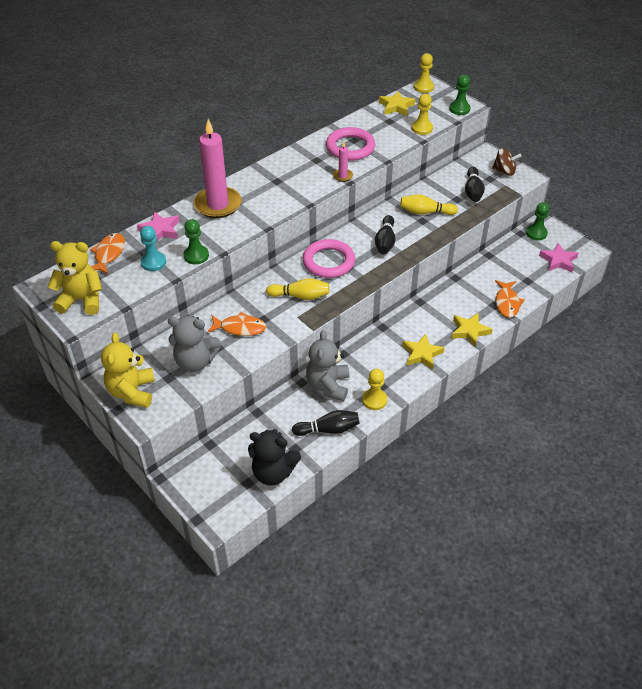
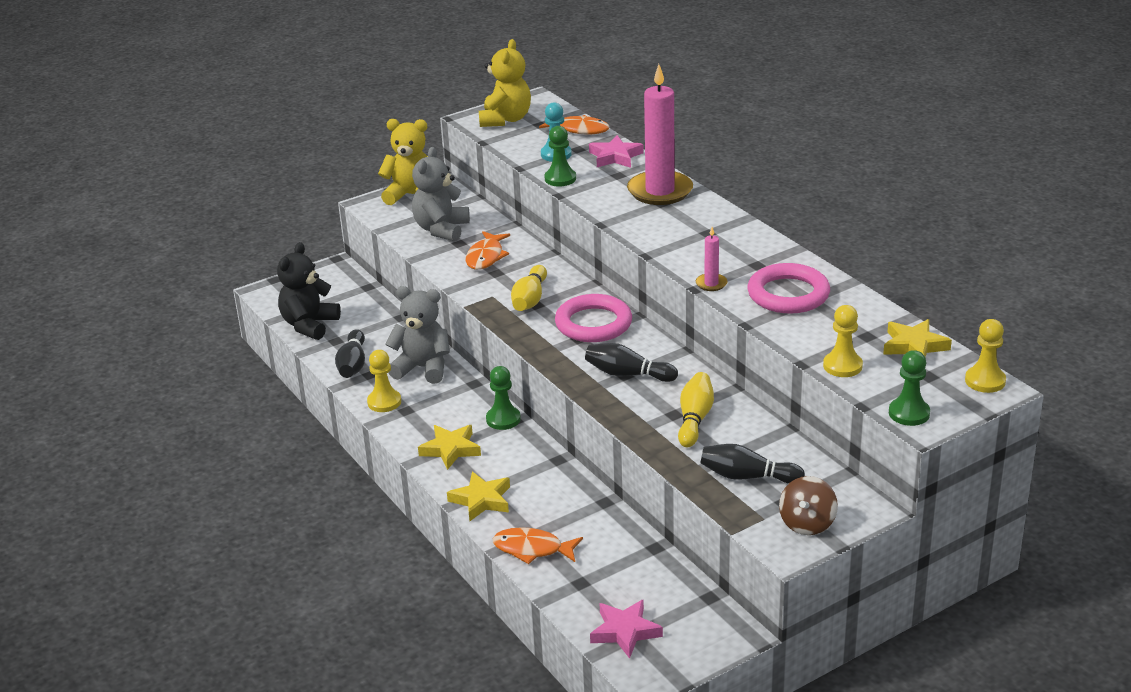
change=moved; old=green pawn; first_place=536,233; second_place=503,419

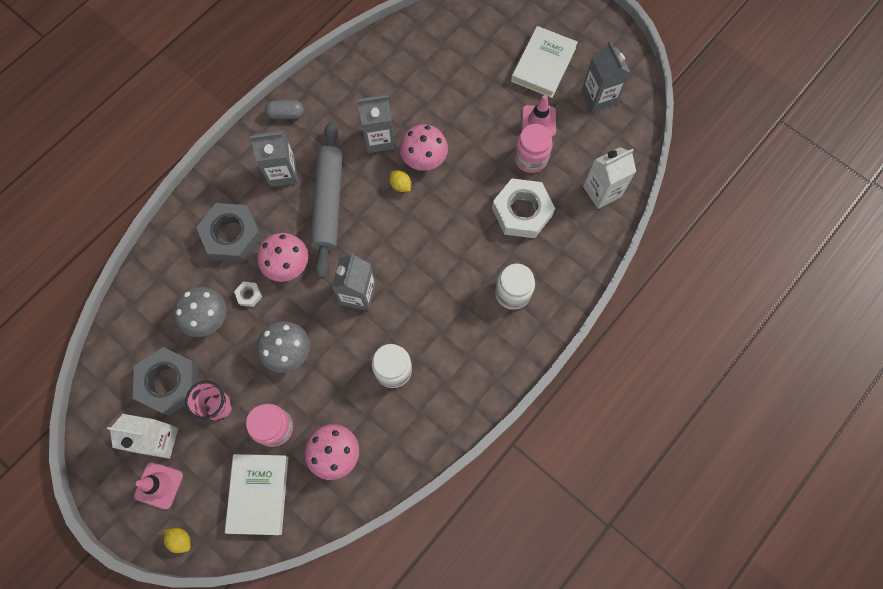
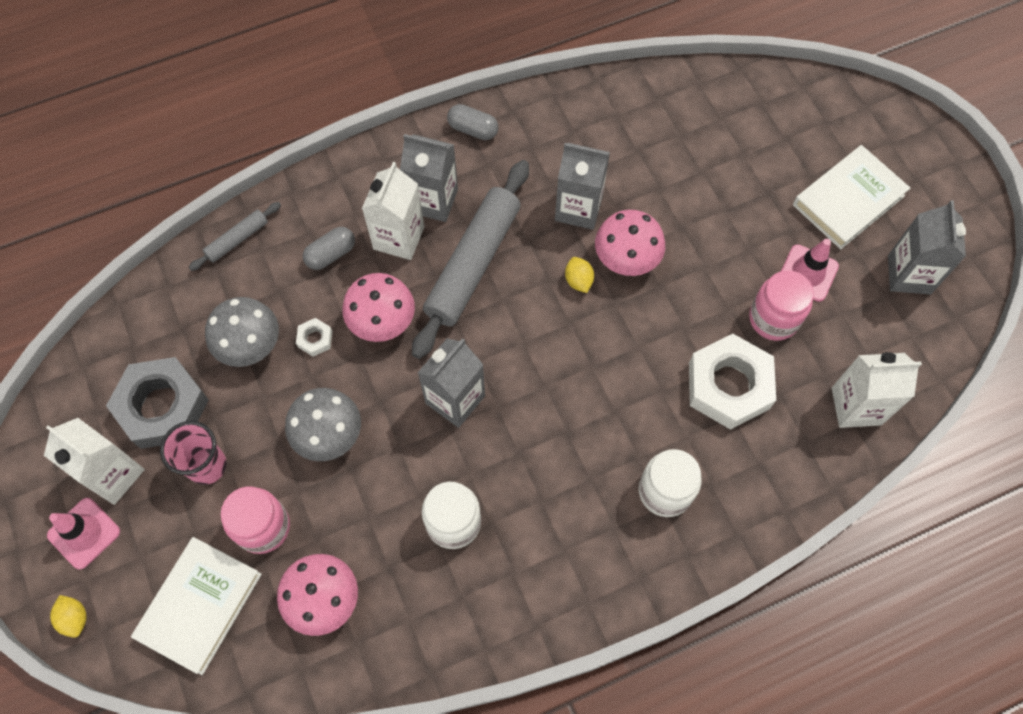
change=replaced; old=grey nut; new=grey capsule; first_place=232,236; second_place=331,254
change=added; new=grey rolling pin; second_place=237,240
change=added; new=white carton; second_place=399,238

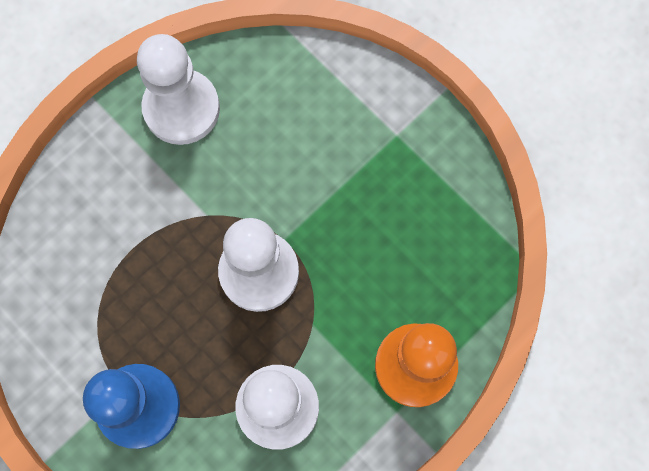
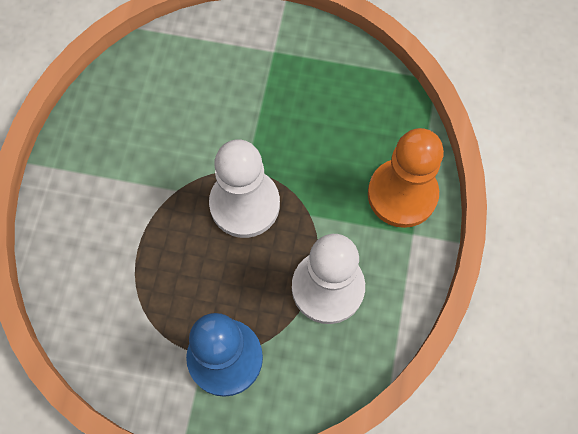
change=removed; old=white pawn; first_place=181,108

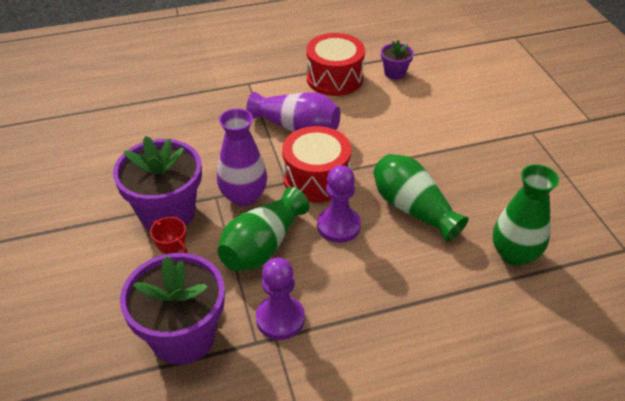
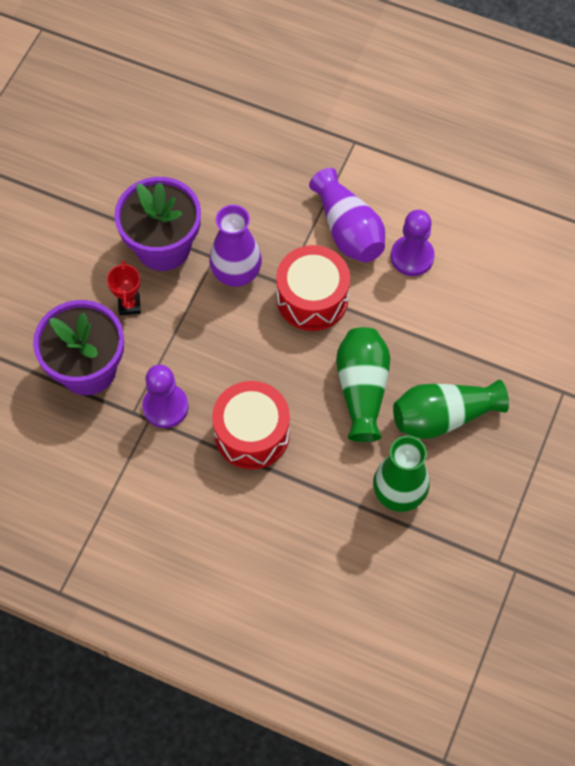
change=moved; old=green vase; first_place=262,246; second_place=443,416
change=moved; old=red drum; first_place=334,78; second_place=252,434
change=moved; old=purple pawn; first_place=338,226; second_place=412,257
change=removed; old=purple flower pot; first_place=395,73

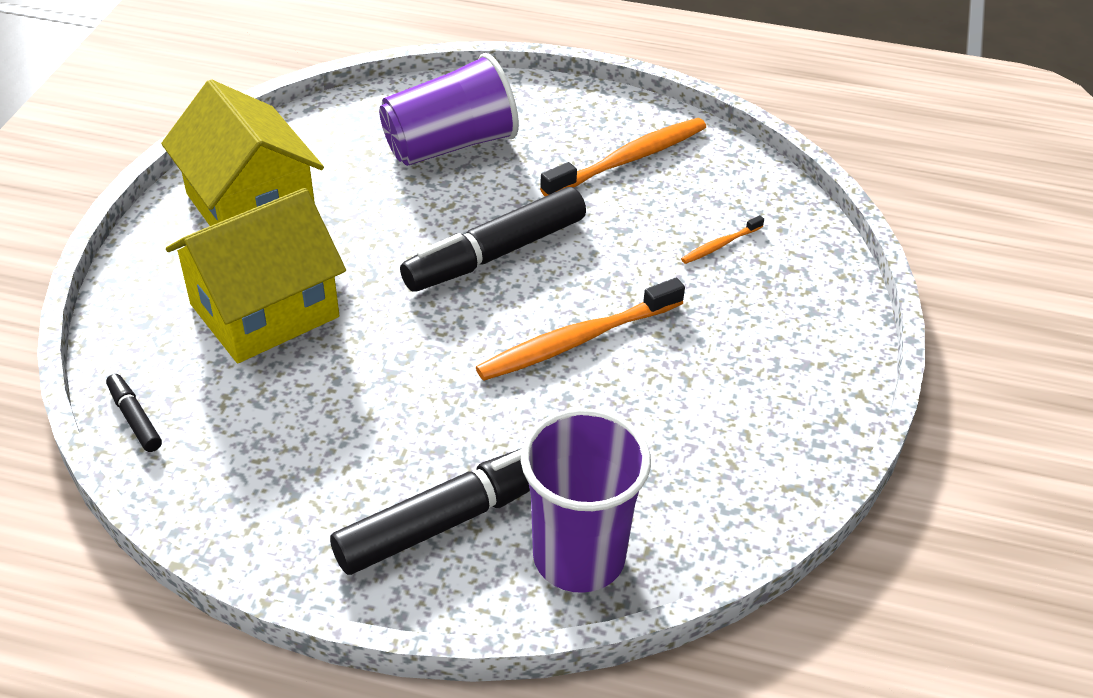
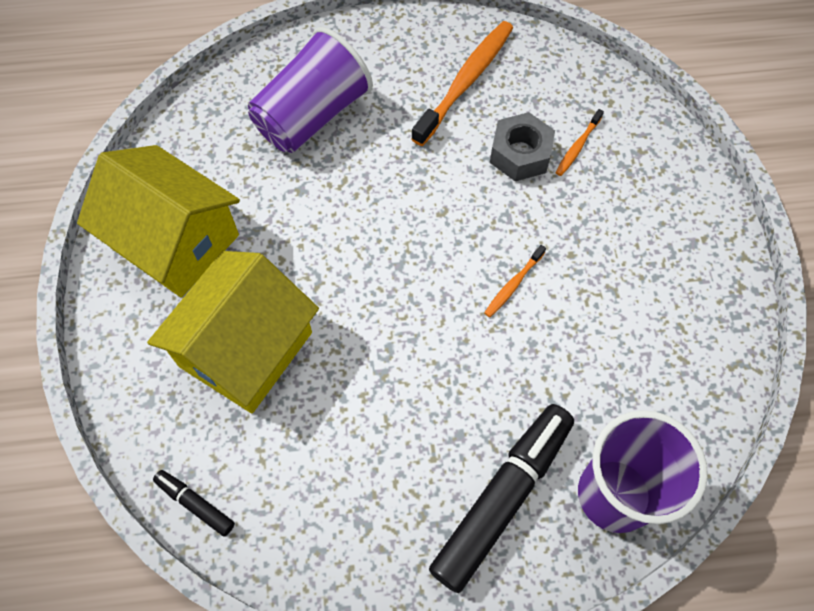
change=removed; old=black marker; first_place=495,254
change=resized; old=orange toothbrush; first_place=576,340; second_place=513,284; factor=0.48
change=added; new=grey nut; second_place=520,154

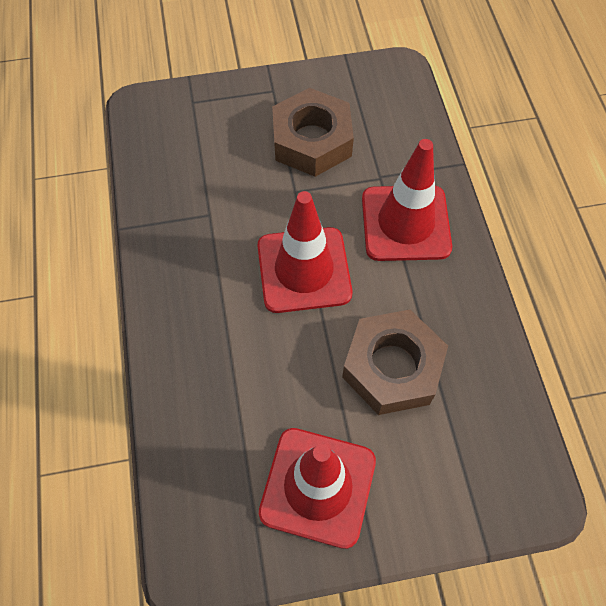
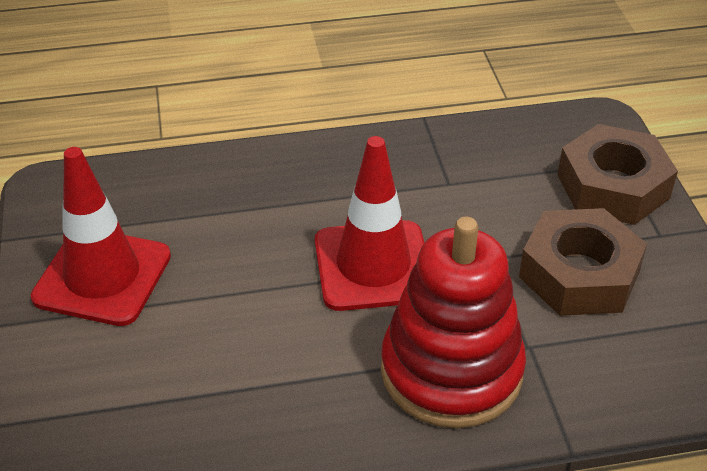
change=moved; old=brown nut; first_place=392,367; second_place=613,186
change=replaced; old=red traffic cone; new=red stacking toy; first_place=405,223; second_place=451,371

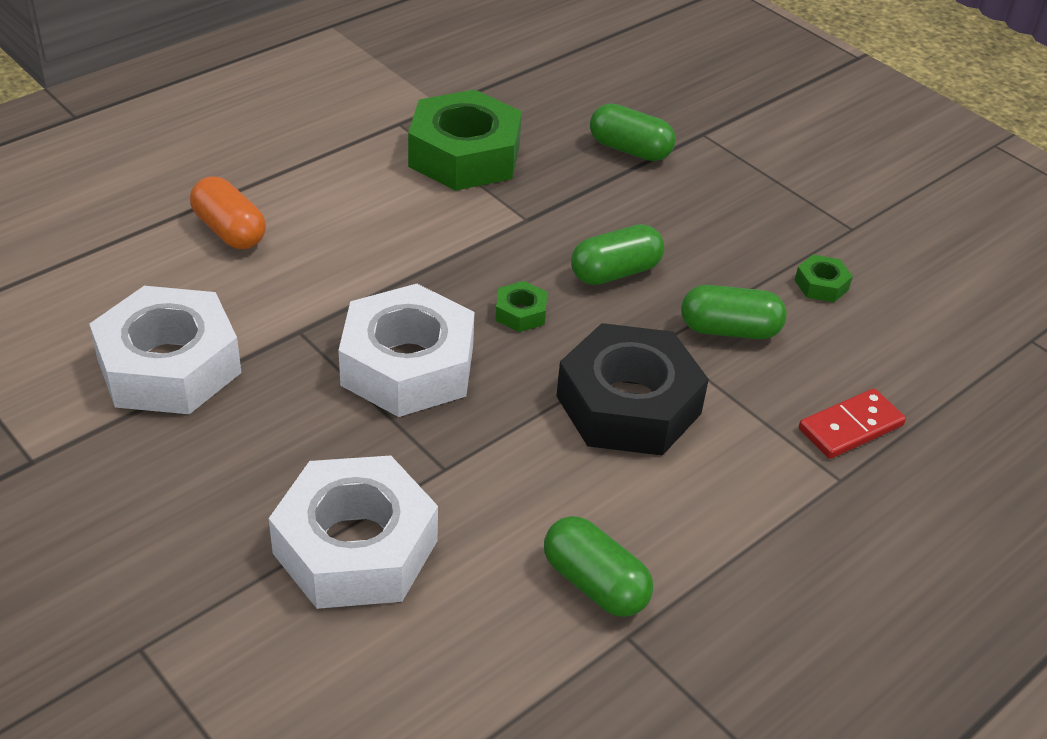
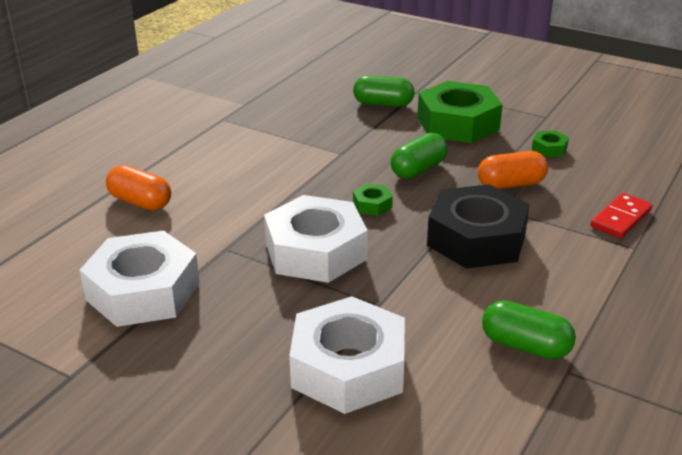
change=moved; old=green nut; first_place=464,155; second_place=458,123
change=recoloured; old=green capsule; new=orange capsule; first_place=729,330; second_place=511,184

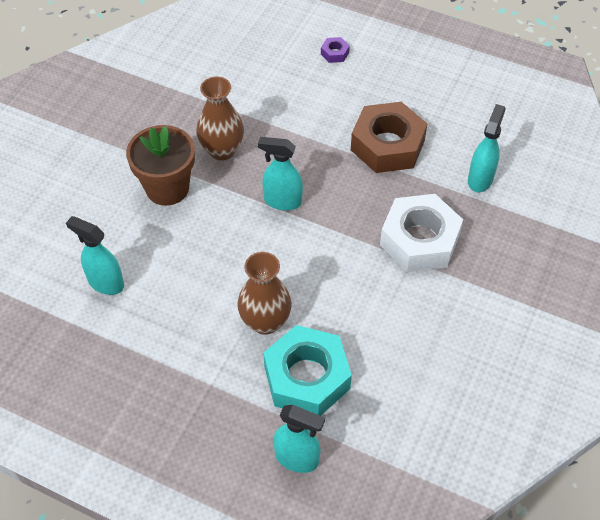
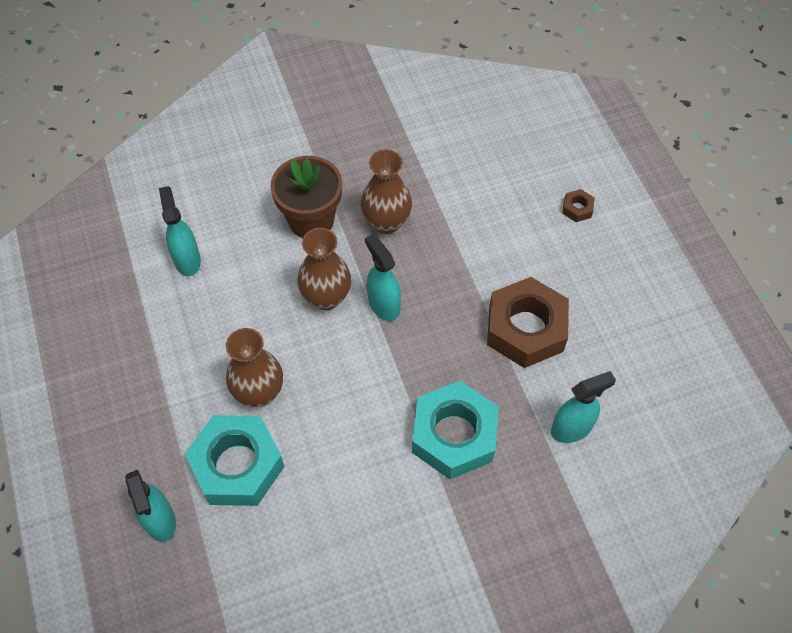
change=recoloured; old=purple nut; new=brown nut; first_place=335,53; second_place=577,208
change=recoloured; old=white nut; new=turquoise nut; first_place=419,240; second_place=454,435
change=added; new=brown vase; second_place=326,297

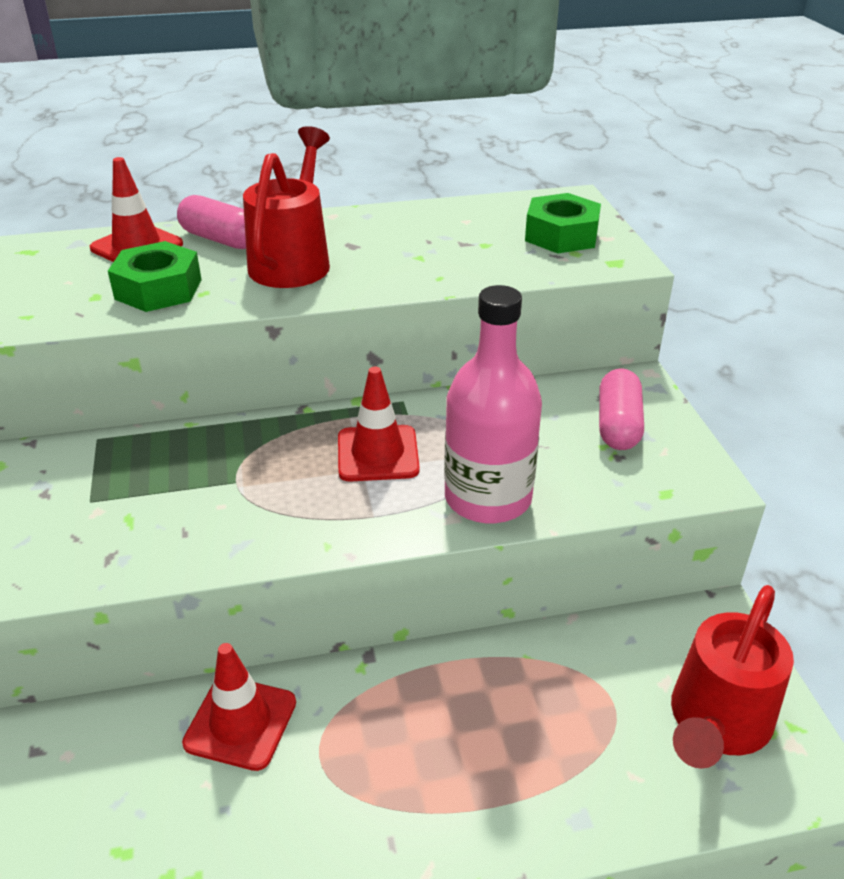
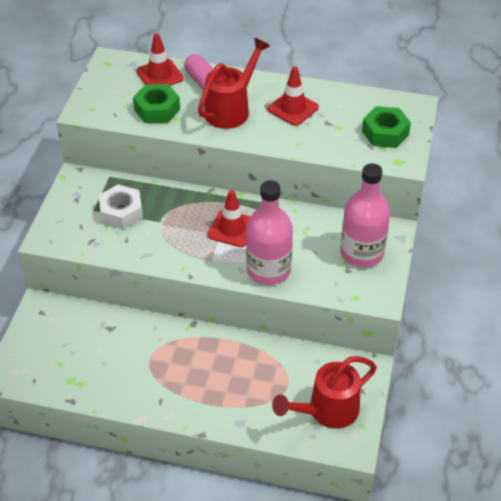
change=moved; old=red traffic cone; first_place=240,722; second_place=293,108
change=replaced; old=pink capsule; new=pink bottle; first_place=618,425; second_place=362,253
change=added; new=white nut; second_place=121,212

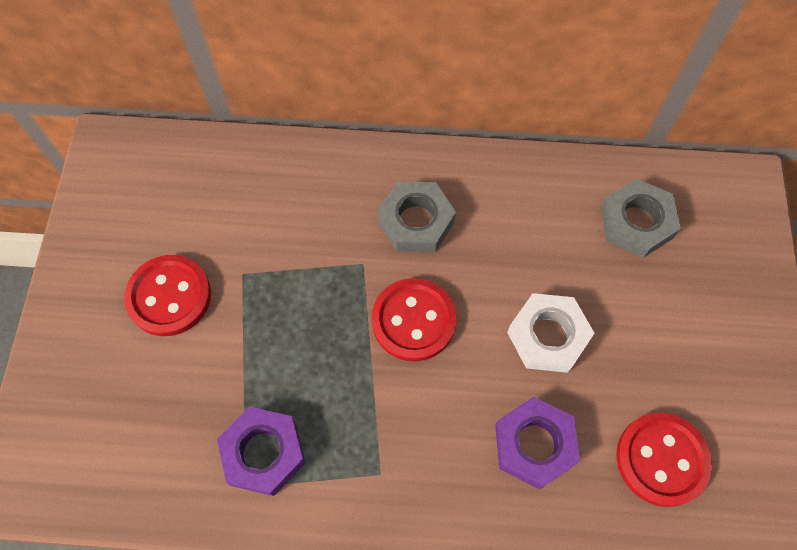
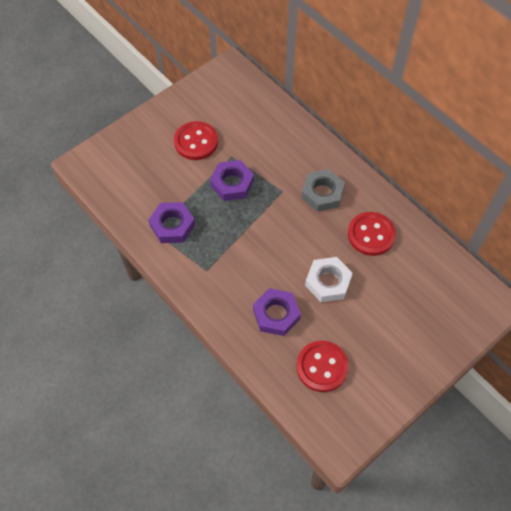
change=moved; old=red button; first_place=413,321; second_place=371,235
change=removed; old=grey nut; first_place=636,222
change=added; new=purple nut; second_place=232,183

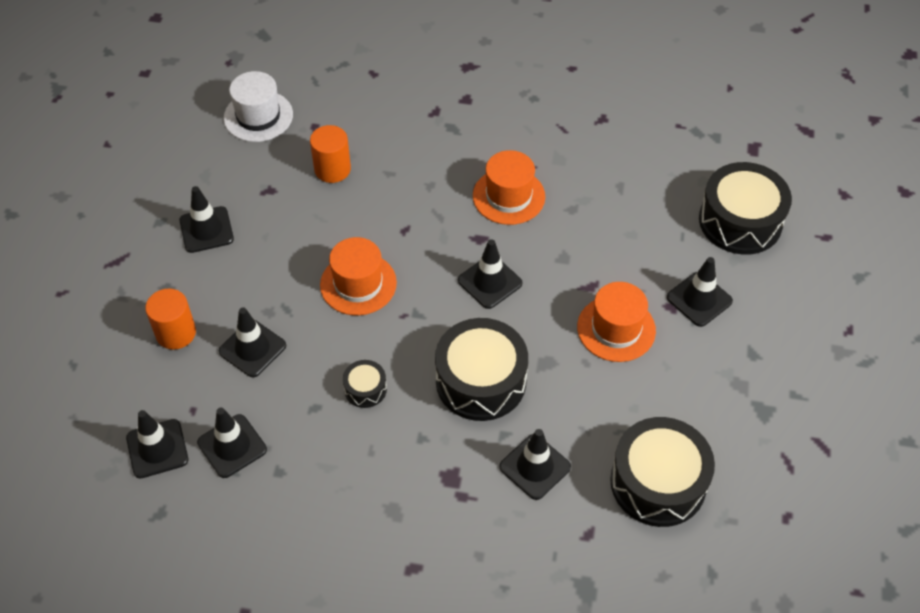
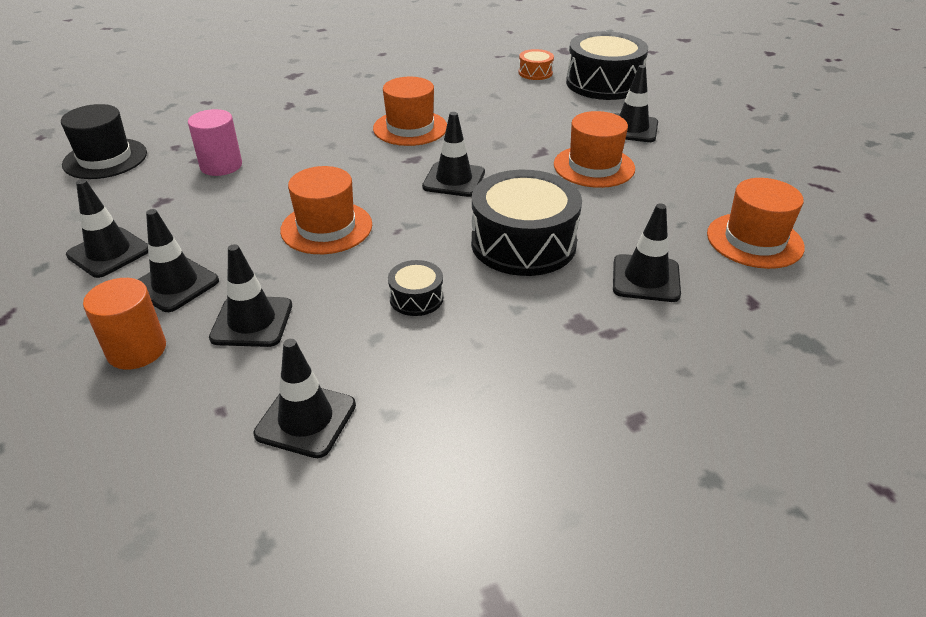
change=moved; old=black traffic cone; first_place=157,449; second_place=175,284
change=recoloured; old=white hat; new=black hat; first_place=258,116; second_place=105,159
change=recoloured; old=orange cylinder; new=pink cylinder; first_place=332,169; second_place=221,166
change=replaced; old=black drum; new=orange hat; first_place=658,482; second_place=754,240
change=added; new=orange drum; second_place=535,73

